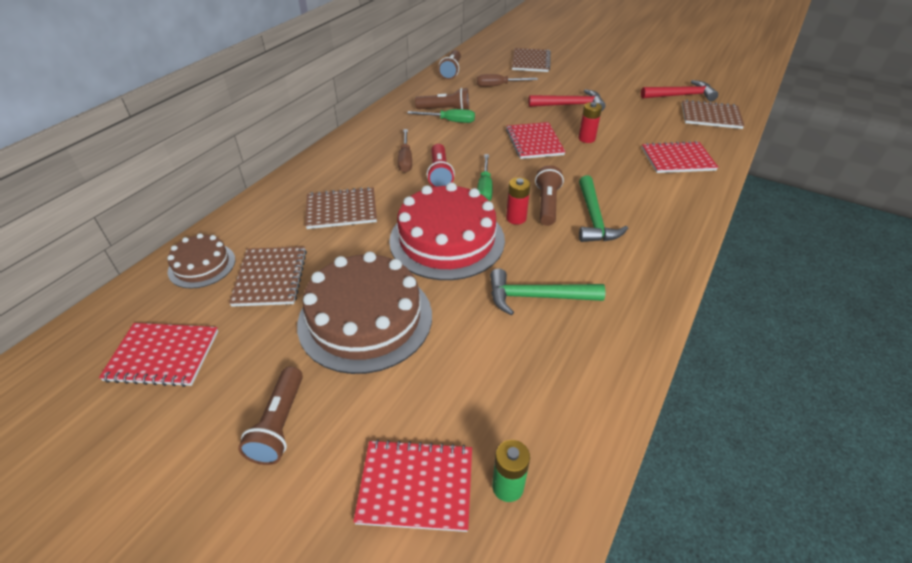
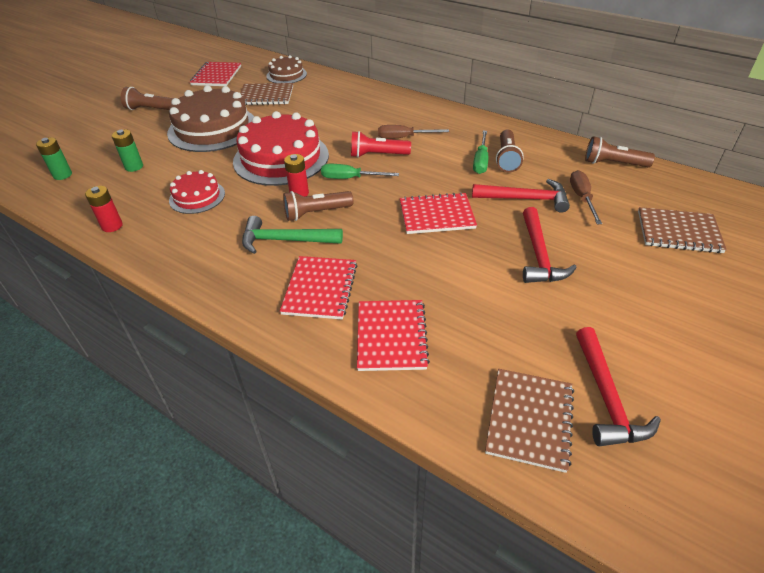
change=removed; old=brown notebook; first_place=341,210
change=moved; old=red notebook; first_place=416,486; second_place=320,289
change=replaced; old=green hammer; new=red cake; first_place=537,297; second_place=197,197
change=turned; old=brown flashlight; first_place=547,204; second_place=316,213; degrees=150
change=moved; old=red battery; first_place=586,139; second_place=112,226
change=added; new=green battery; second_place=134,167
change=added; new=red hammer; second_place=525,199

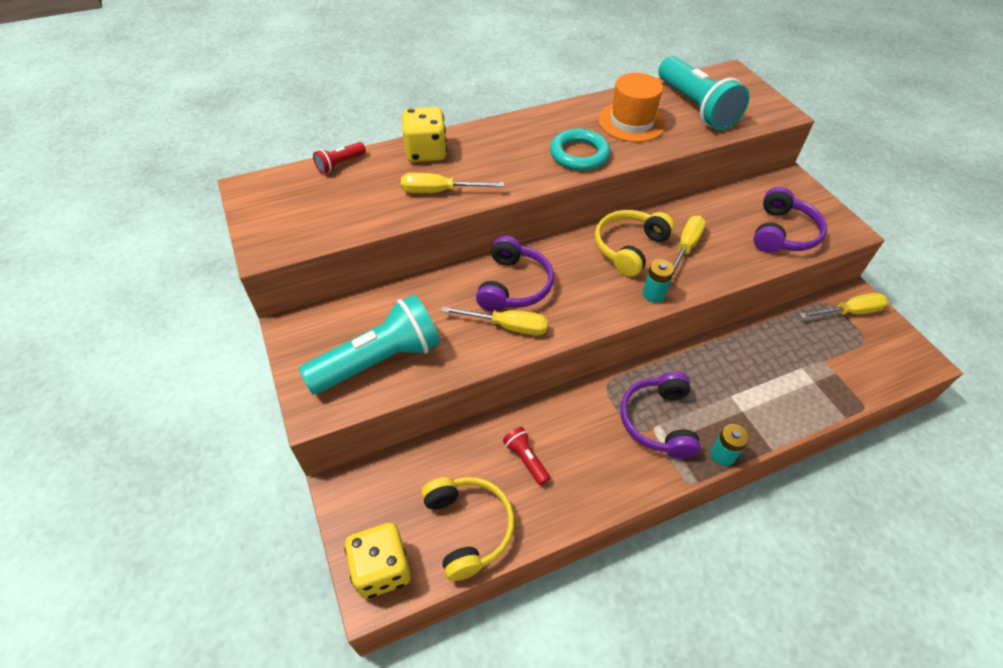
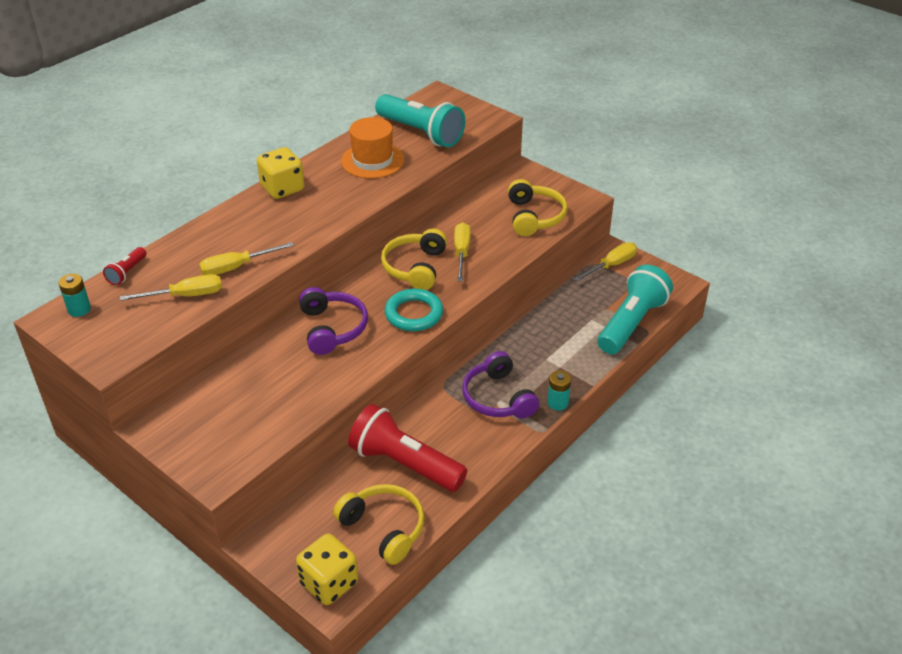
change=moved; old=turquoise flashlight; first_place=379,360; second_place=631,323
change=moved; old=yellow dice; first_place=426,152; second_place=282,188
change=moved; old=yellow screwdriver; first_place=507,326; second_place=186,296
change=resized; old=red flashlight; first_place=526,459; second_place=405,464; factor=2.24
change=moved; old=turquoise ring; first_place=579,154; second_place=414,314
change=moved; old=turquoise battery; first_place=653,294; second_place=79,309
change=recoloured; old=purple headphones; new=yellow headphones; first_place=782,233; second_place=534,217

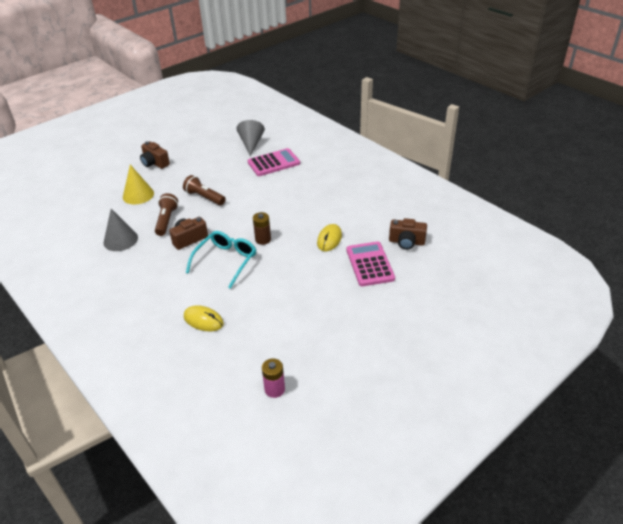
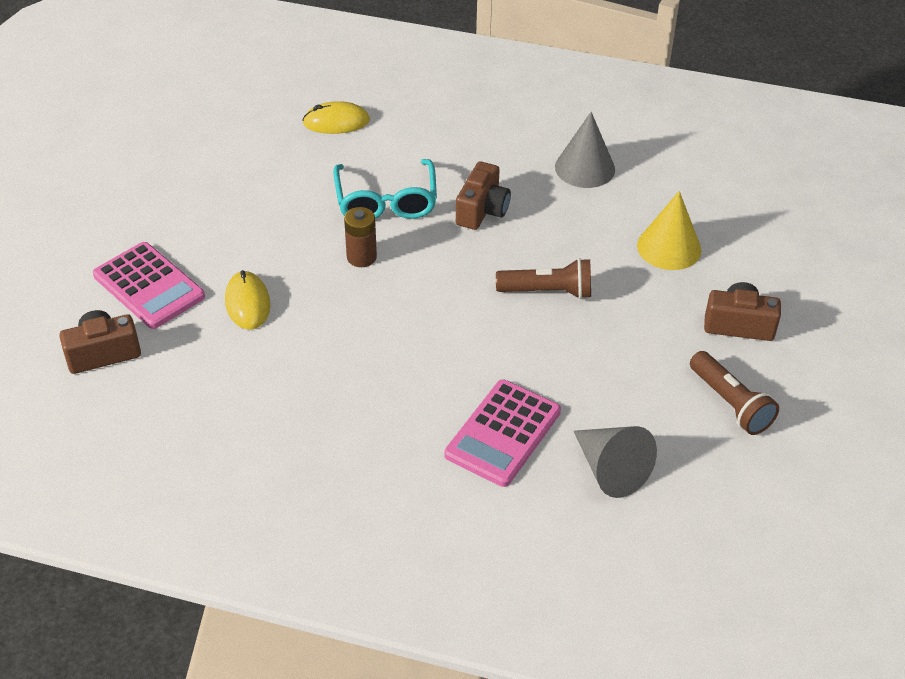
change=moved; old=brown flashlight; first_place=166,220; second_place=730,403
change=removed; old=pink battery; first_place=274,389

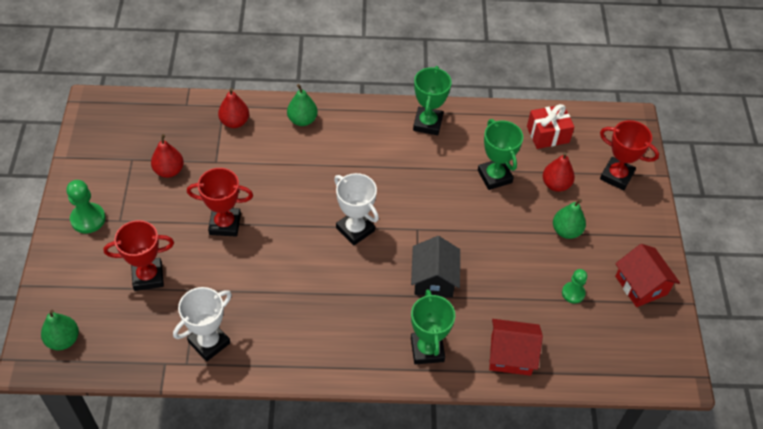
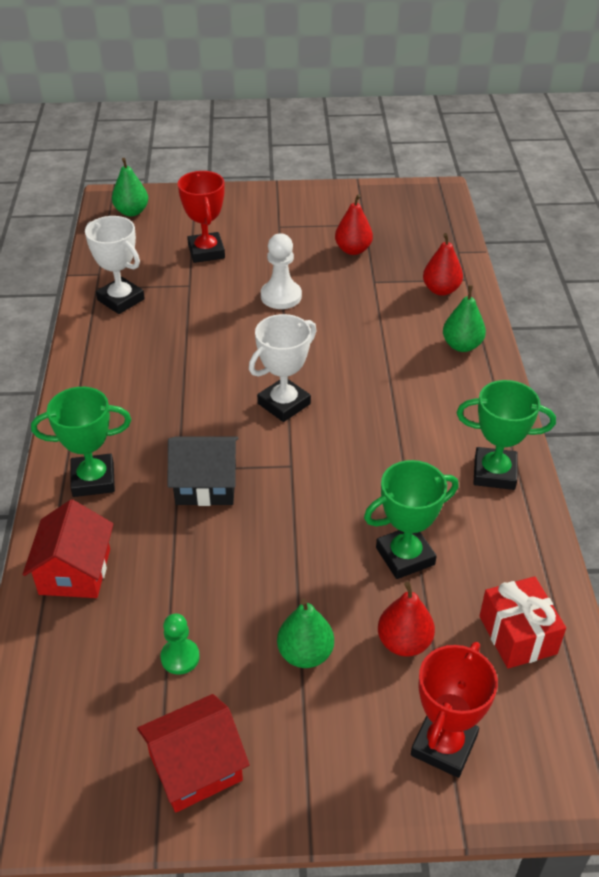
change=removed; old=green pawn; first_place=88,219
change=replaced; old=red trophy; new=white pawn; first_place=225,224; second_place=281,296

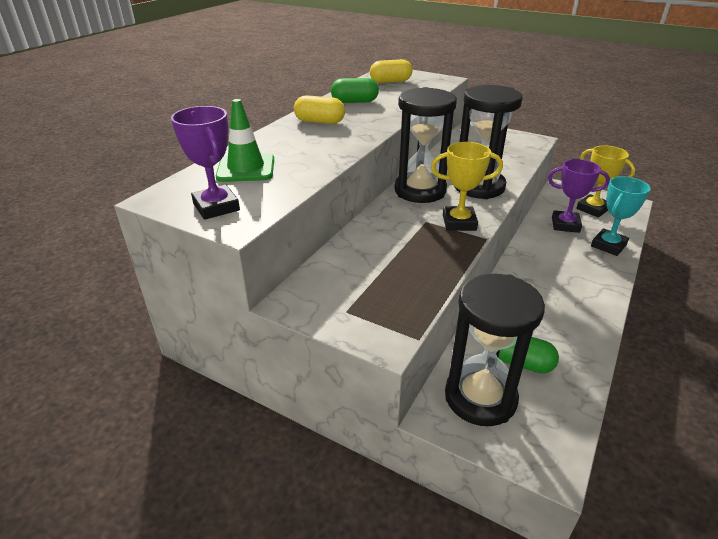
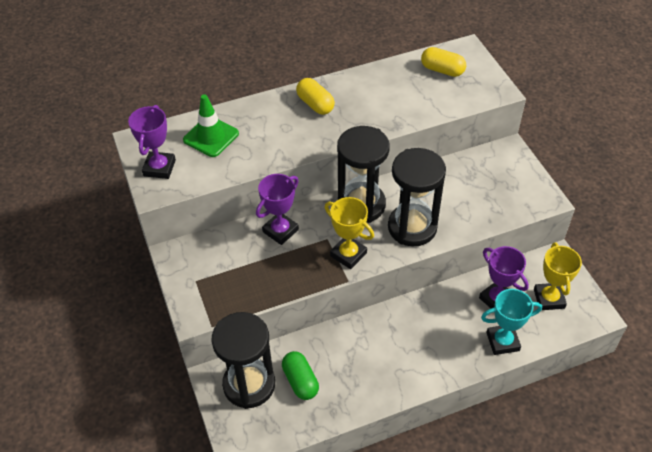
change=removed; old=green capsule; first_place=354,101
change=added; new=purple trophy; second_place=280,231

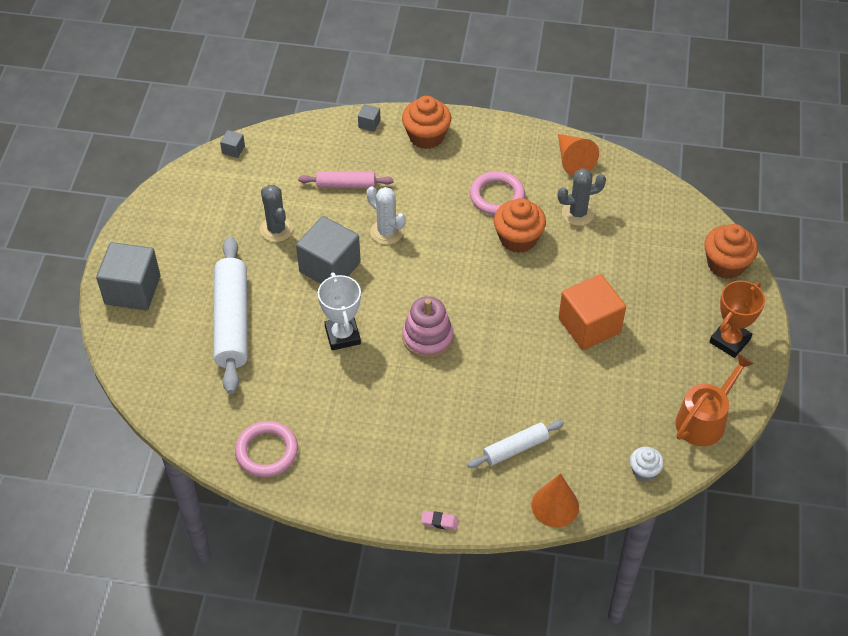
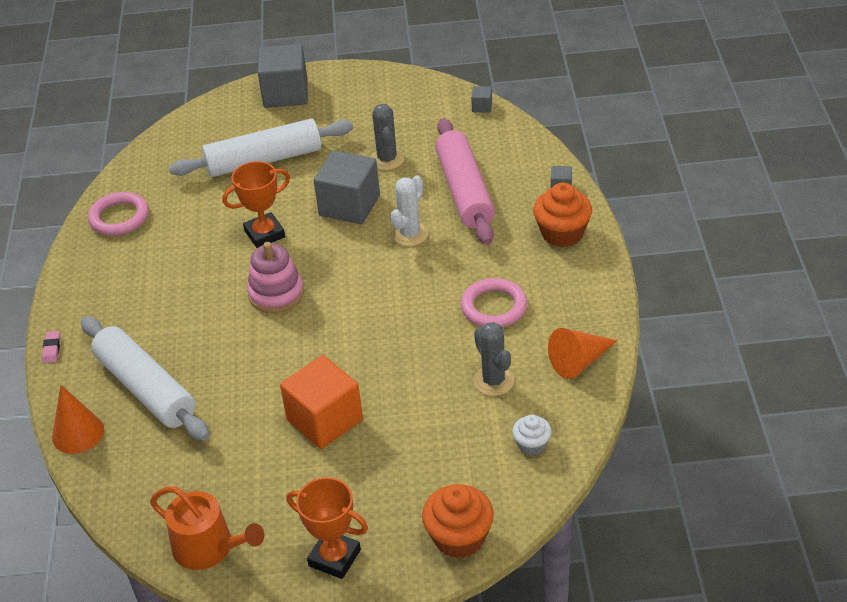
change=turned; old=grey cactus; first_place=276,229; second_place=387,159; degrees=-60
change=resized; old=pink rolling pin; first_place=346,185; second_place=465,191; factor=1.84
change=recoloured; old=white trophy; new=orange trophy; first_place=342,335; second_place=264,234
change=resized; old=white rolling pin; first_place=515,448; second_place=146,389; factor=1.84
change=removed; old=orange cupcake; first_place=518,238
change=moved; old=white cupcake; first_place=644,471; second_place=532,445

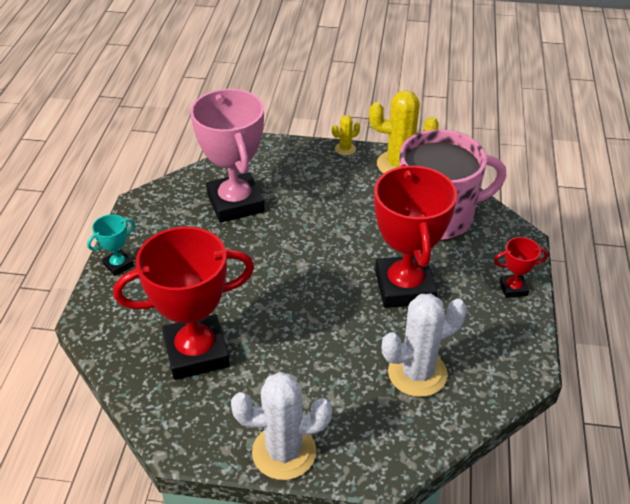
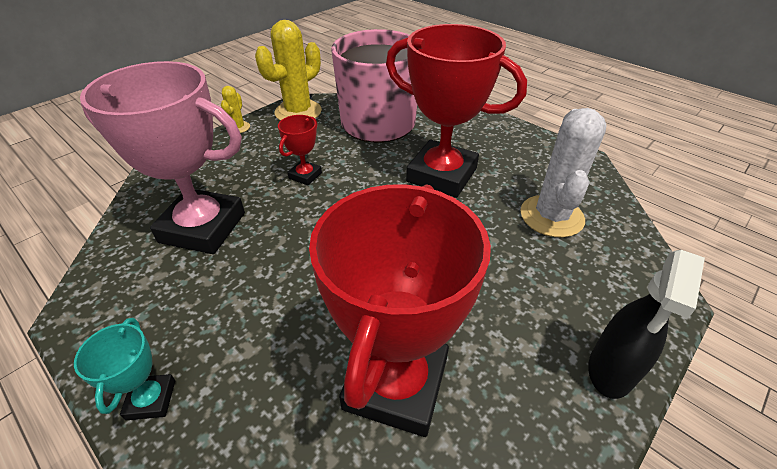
change=replaced; old=white cactus; new=black spray bottle; first_place=284,452; second_place=610,371
change=moved; old=red trophy; first_place=513,288; second_place=305,175

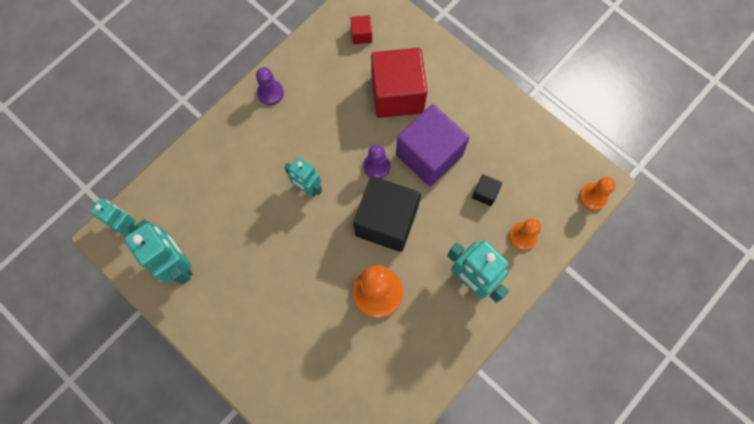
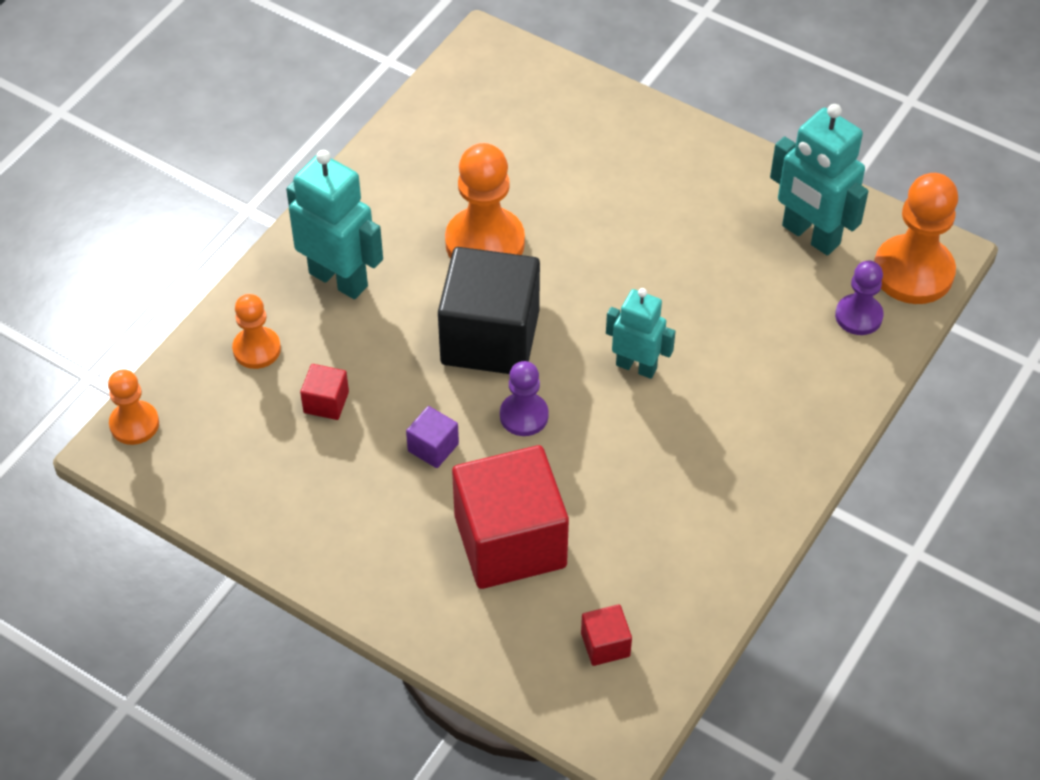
change=replaced; old=turquoise robot; new=orange pawn; first_place=128,225; second_place=913,272
change=moved; old=purple pawn; first_place=270,93; second_place=858,316
change=resized; old=purple cube; first_place=429,155; second_place=433,447; factor=0.42
change=recoloured; old=black cube; new=red cube; first_place=485,193; second_place=326,402

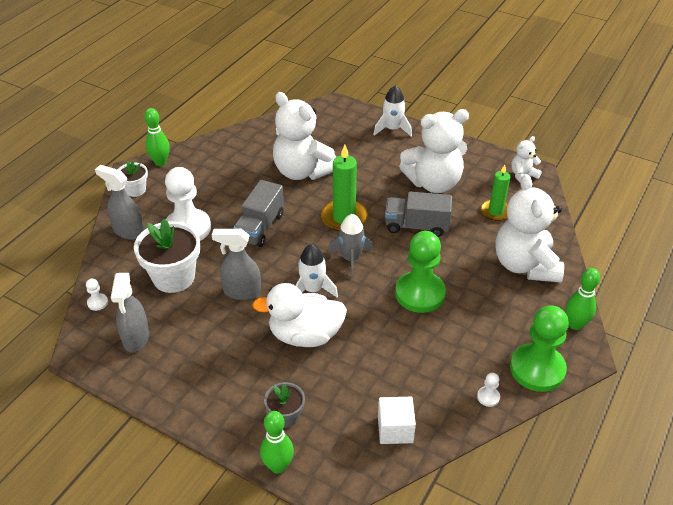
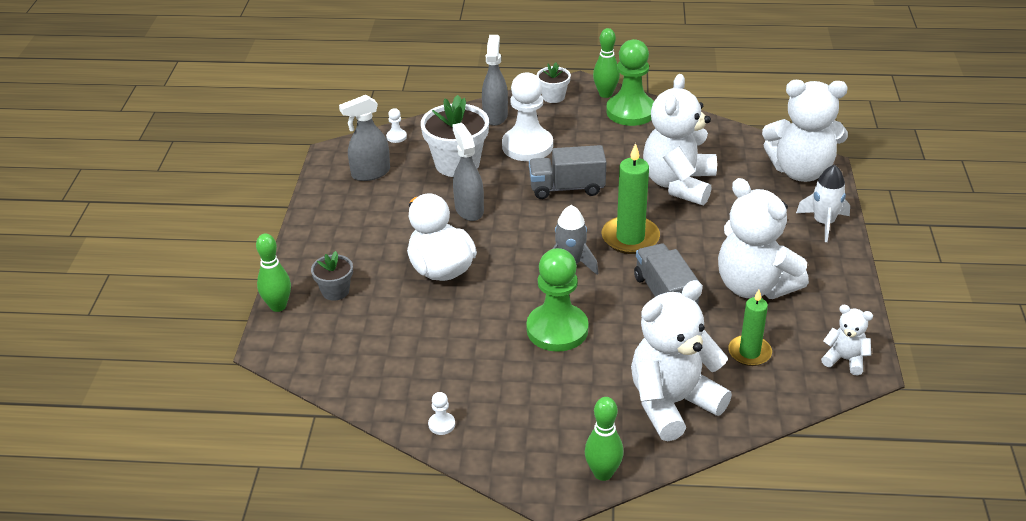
change=removed; old=white rocket; first_place=312,289
change=removed; old=white cube; first_place=395,429
change=moved; old=green pawn; first_place=537,369; second_place=630,112
change=added; new=white teddy bear; second_place=800,171

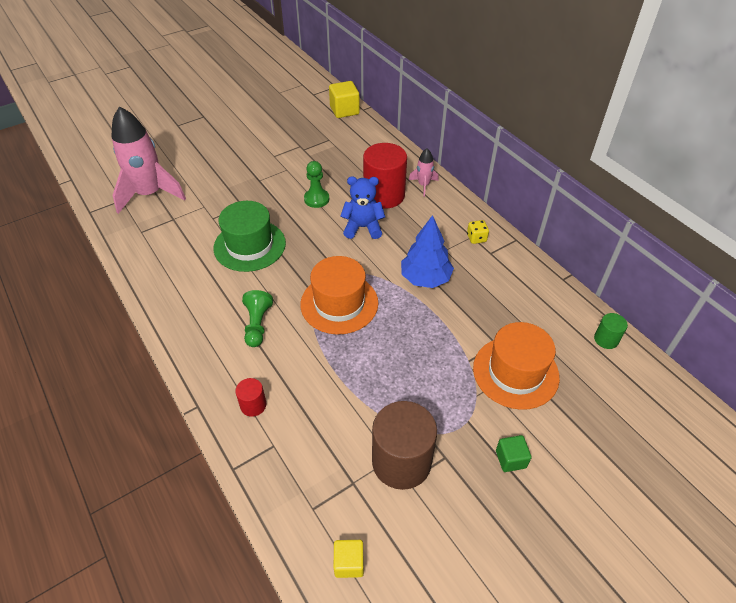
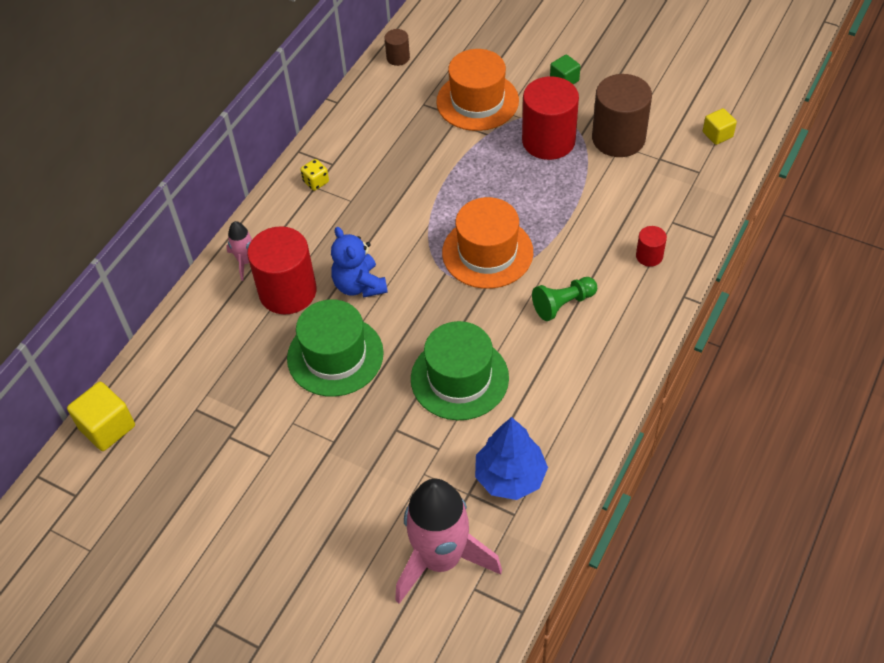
change=replaced; old=green pawn; new=green hat; first_place=316,199; second_place=335,356
change=moved; old=blue tree; first_place=425,278; second_place=510,477
change=recoloured; old=green cylinder; new=brown cylinder; first_place=606,339; second_place=398,58
change=added; new=red cylinder; second_place=548,141

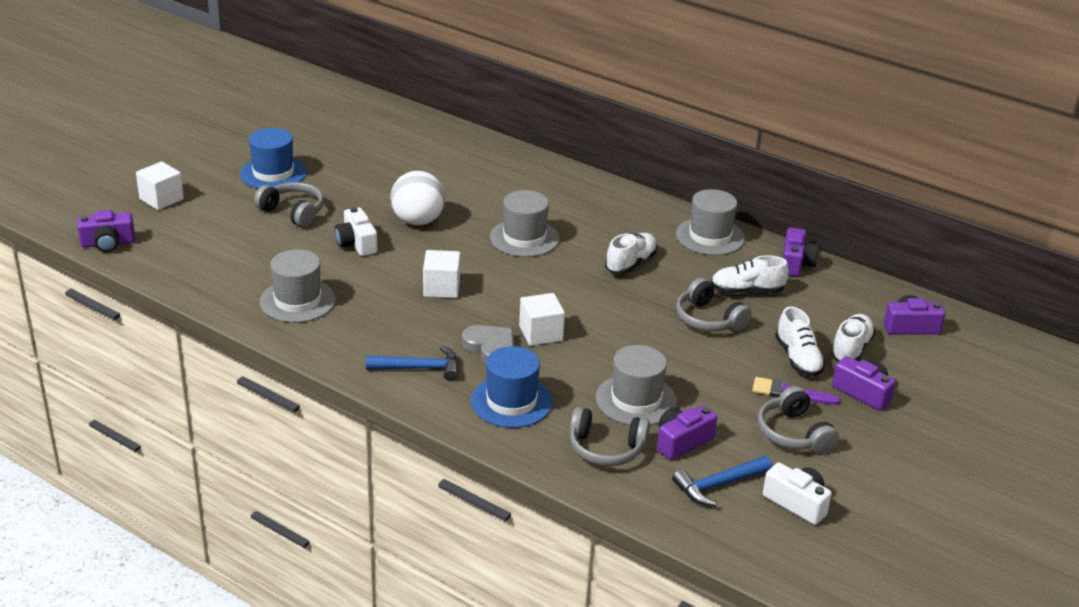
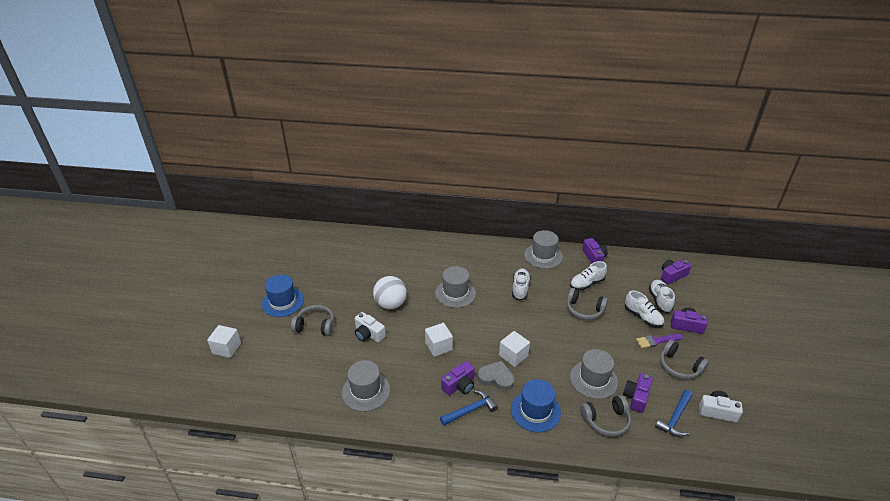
change=moved; old=purple camera; first_place=108,243; second_place=459,385

